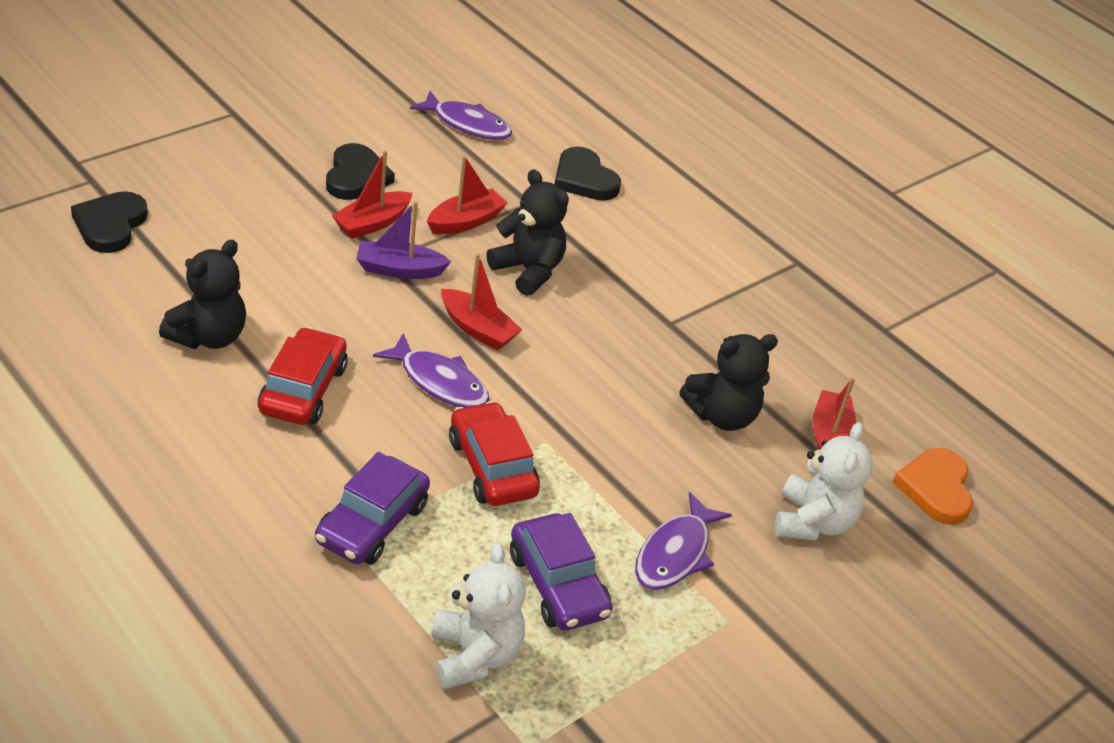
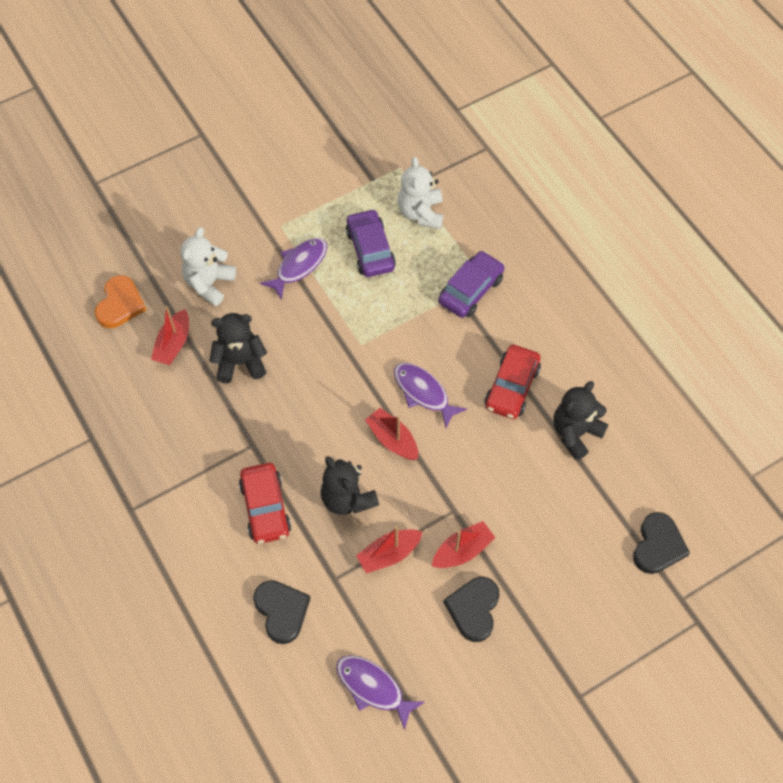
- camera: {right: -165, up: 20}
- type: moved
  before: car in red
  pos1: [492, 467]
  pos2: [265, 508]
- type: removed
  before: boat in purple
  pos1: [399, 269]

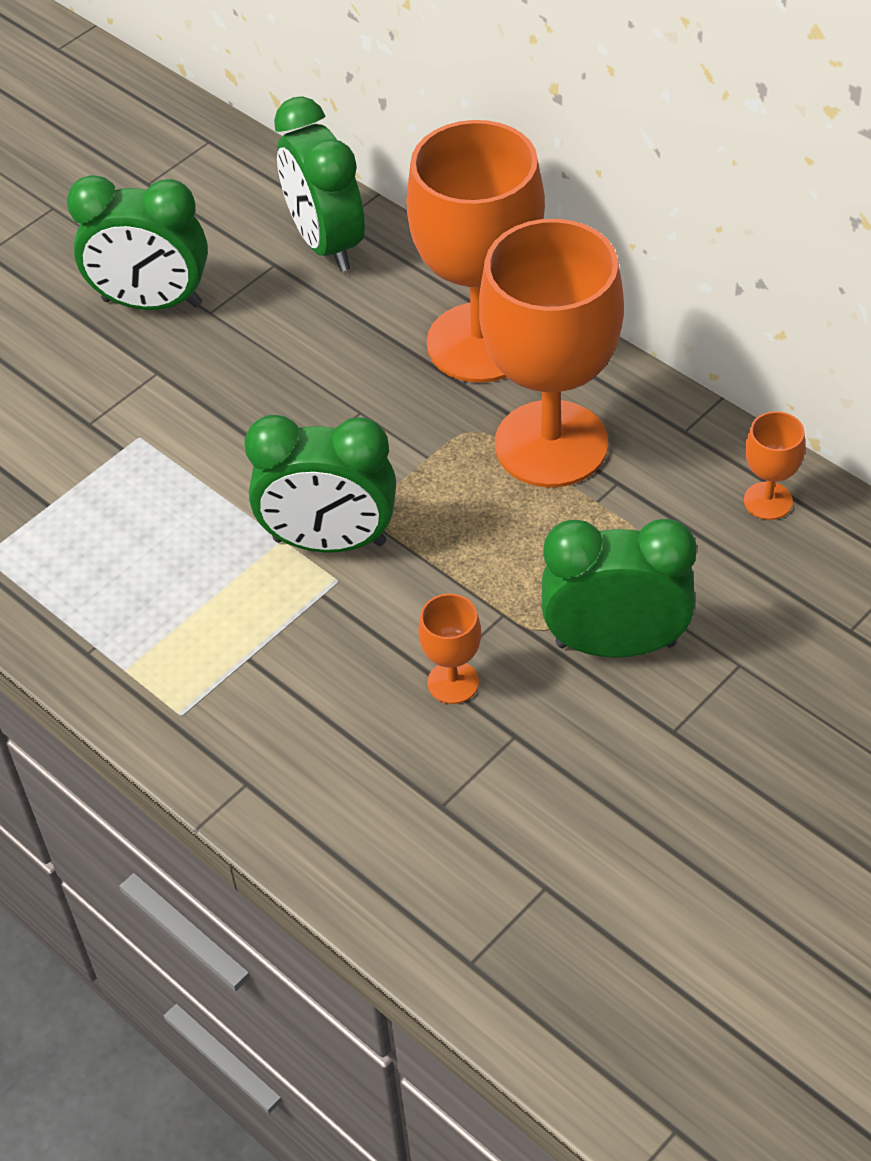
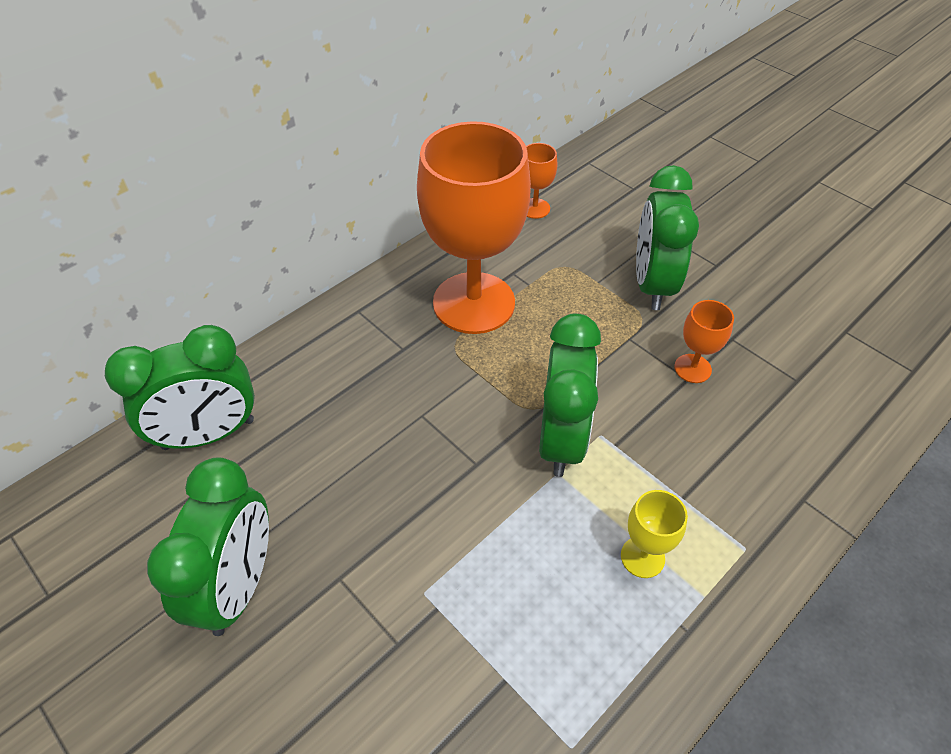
- camera: {right: -90, up: 0}
- type: added
  after: goblet in yellow
  pos2: [642, 557]
- type: removed
  before: goblet in orange
  pos1: [481, 343]

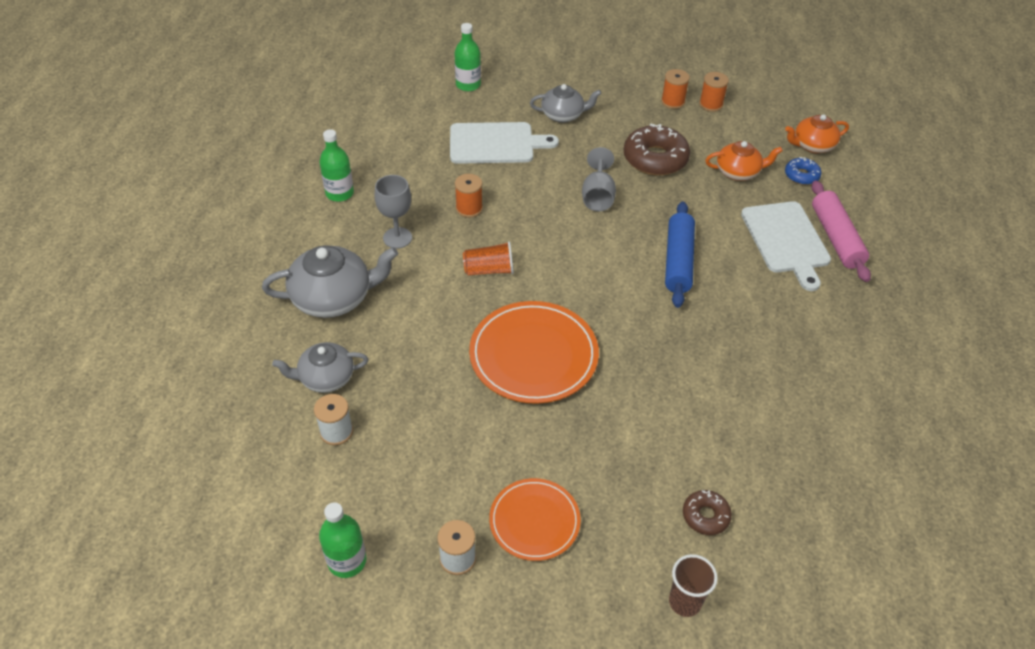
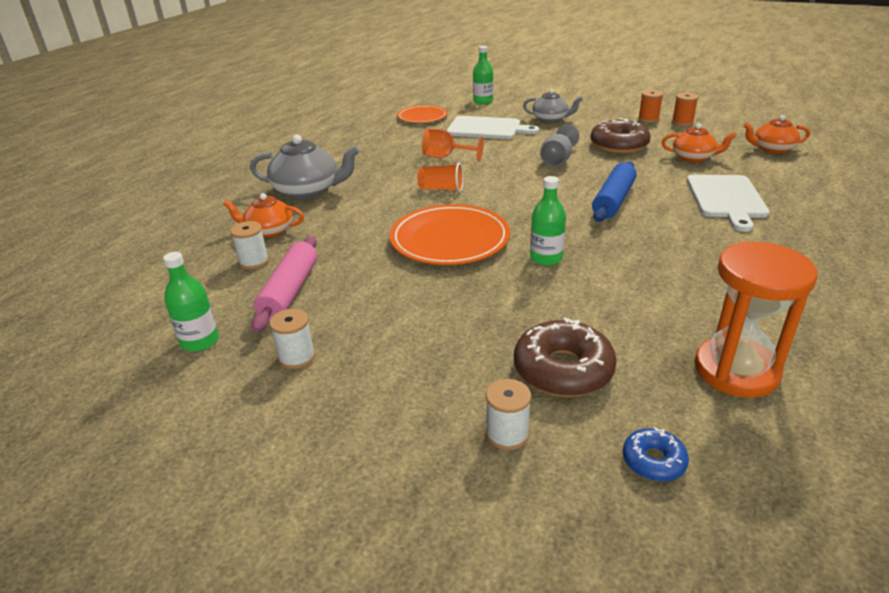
- camera: {right: 20, up: -15}
- type: recoloured
  before: teapot in grey
  after: teapot in orange
  pos1: [326, 378]
  pos2: [269, 231]
- type: moved
  before: rolling pin in pink
  pos1: [836, 238]
  pos2: [289, 292]
- type: moved
  before: plate in orange
  pos1: [534, 521]
  pos2: [422, 117]
- type: replaced
  before: spool in orange
  after: goblet in orange
  pos1: [469, 208]
  pos2: [445, 157]
- type: replaced
  before: cup in brown
  after: spool in white
  pos1: [685, 602]
  pos2: [507, 434]
- type: resized
  before: donut in brown
  pos1: [705, 516]
  pos2: [563, 370]
  scale: 1.88
- type: moved
  before: bottle in green
  pos1: [339, 193]
  pos2: [546, 258]
- type: moved
  before: donut in blue
  pos1: [801, 175]
  pos2: [653, 461]
- type: added
  after: hourglass in orange
  pos2: [736, 370]
- type: removed
  before: goblet in grey
  pos1: [397, 238]

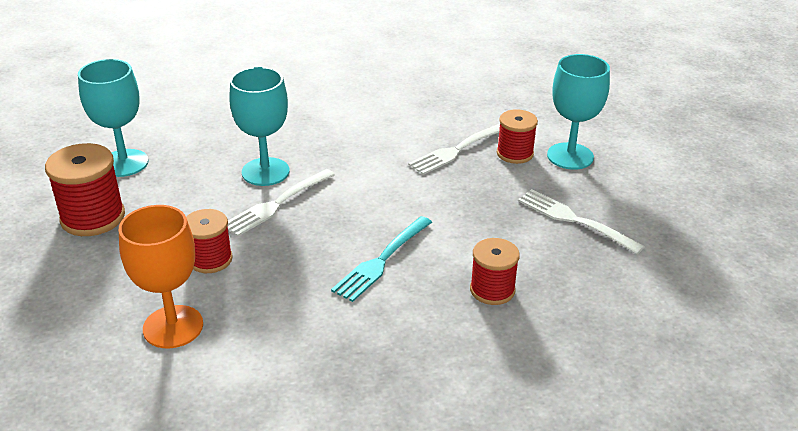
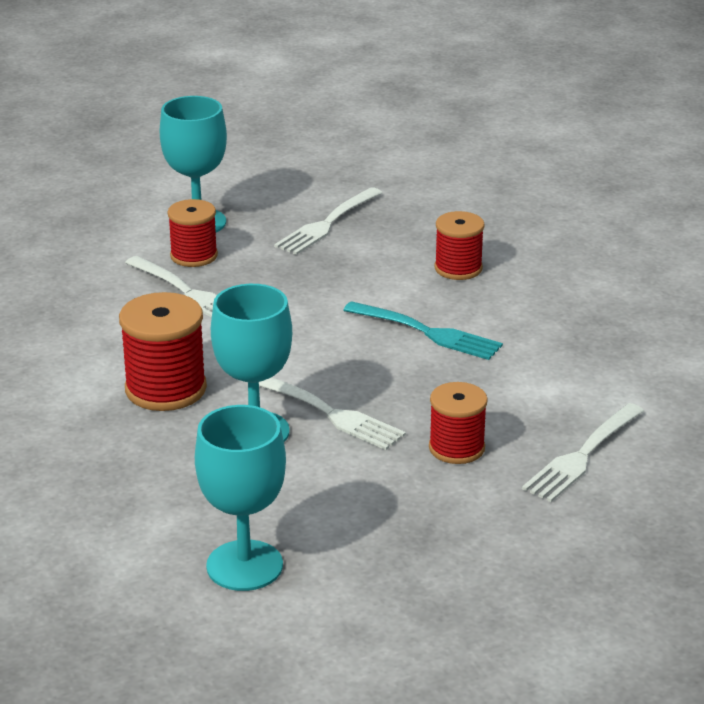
- camera: {right: -95, up: -5}
- type: moved
  before: spool in red
  pos1: [93, 217]
  pos2: [166, 389]
- type: replaced
  before: goblet in orange
  after: fork in white
  pos1: [173, 327]
  pos2: [582, 455]

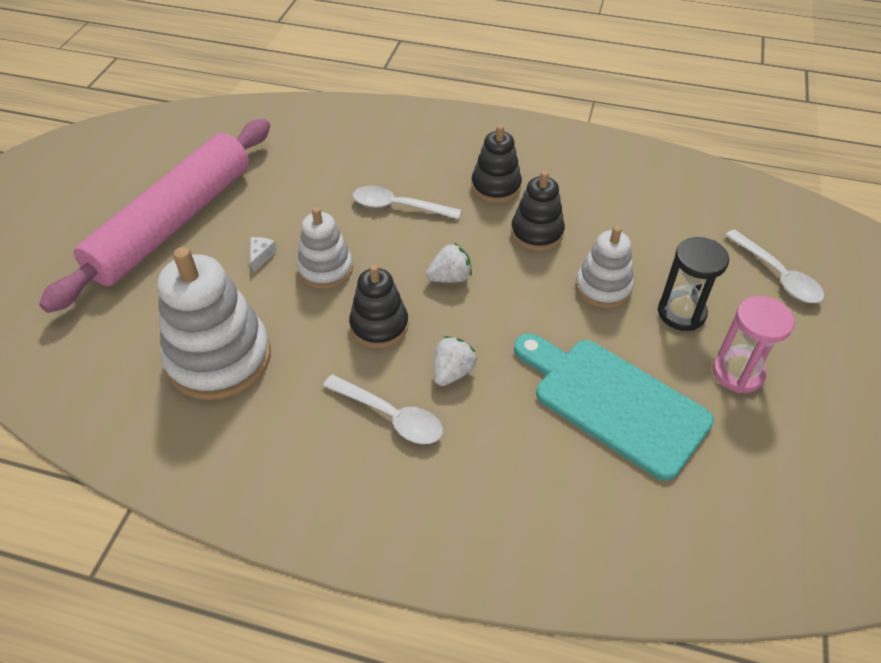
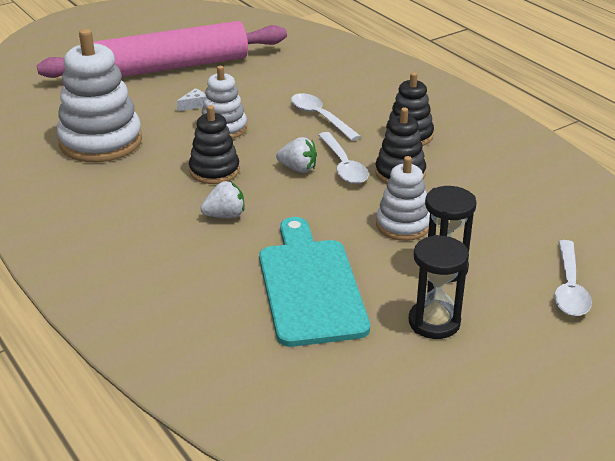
- camera: {right: 40, up: -15}
- type: moved
  before: spoon in white
  pos1: [391, 416]
  pos2: [343, 166]
- type: recoloured
  before: hourglass in pink
  after: hourglass in black
  pos1: [738, 373]
  pos2: [434, 322]

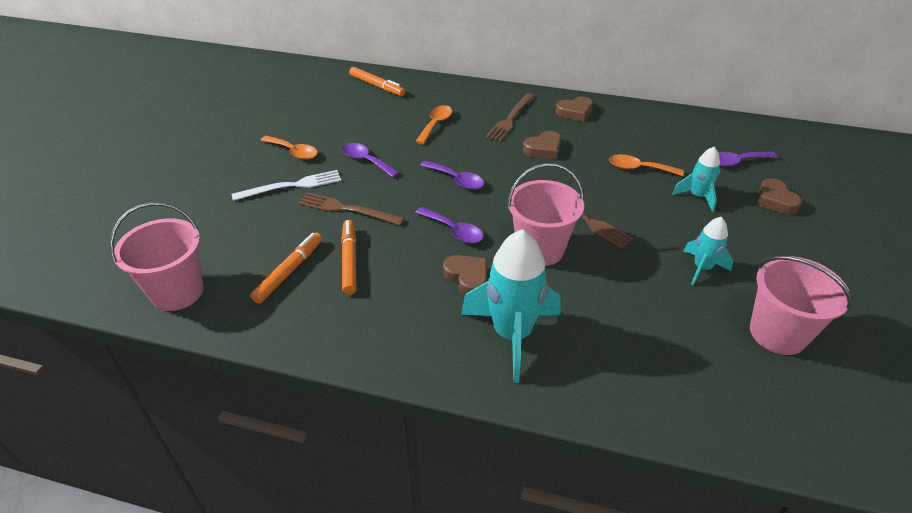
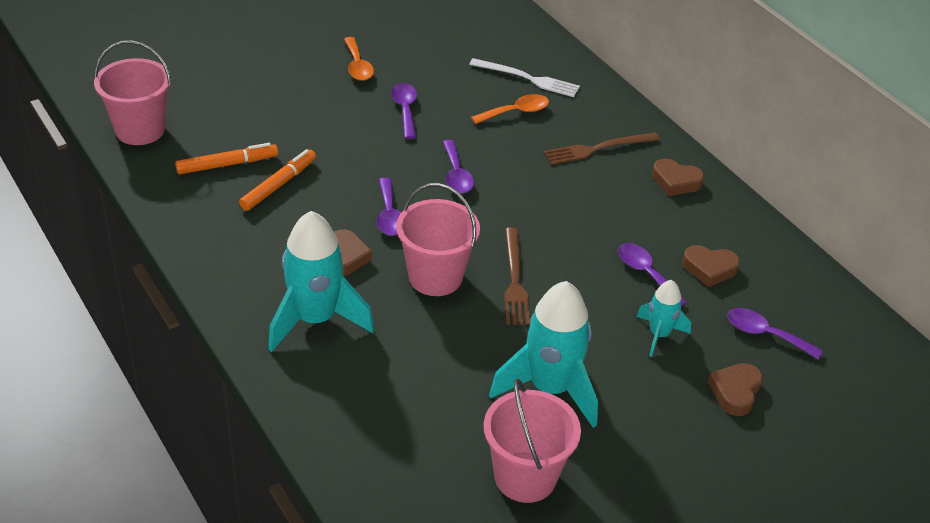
- camera: {right: 40, up: 0}
- type: moved
  before: fork in white
  pos1: [292, 186]
  pos2: [528, 79]
- type: resized
  before: rocket in turquoise
  pos1: [702, 268]
  pos2: [550, 388]
  scale: 1.86
- type: recoloured
  before: spoon in orange
  after: spoon in purple
  pos1: [639, 168]
  pos2: [646, 273]
- type: moved
  before: heart in brown
  pos1: [543, 149]
  pos2: [709, 268]
- type: removed
  before: fork in brown
  pos1: [347, 209]
- type: removed
  before: marker in orange
  pos1: [377, 86]

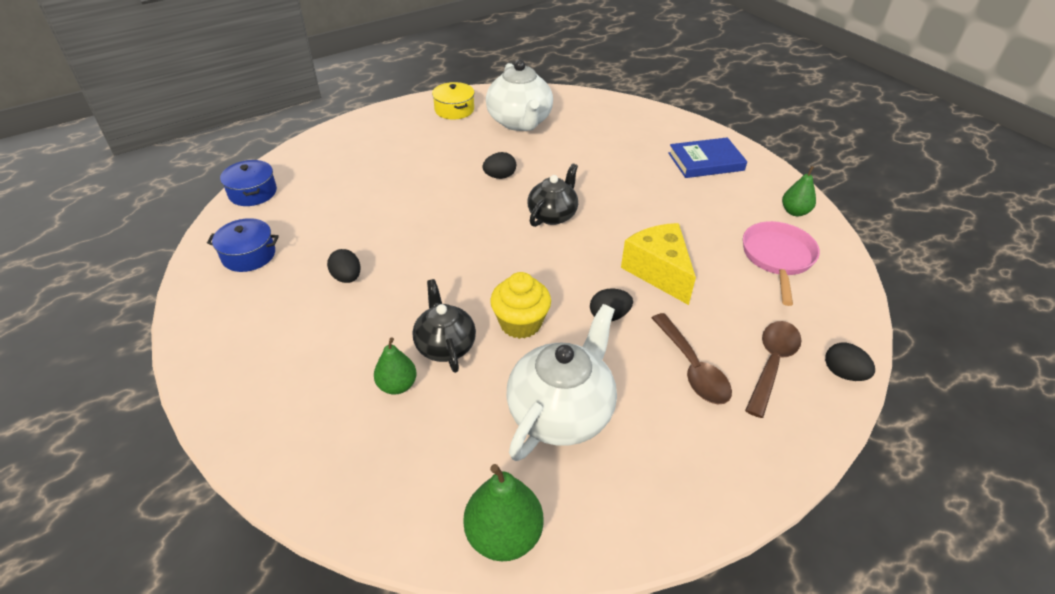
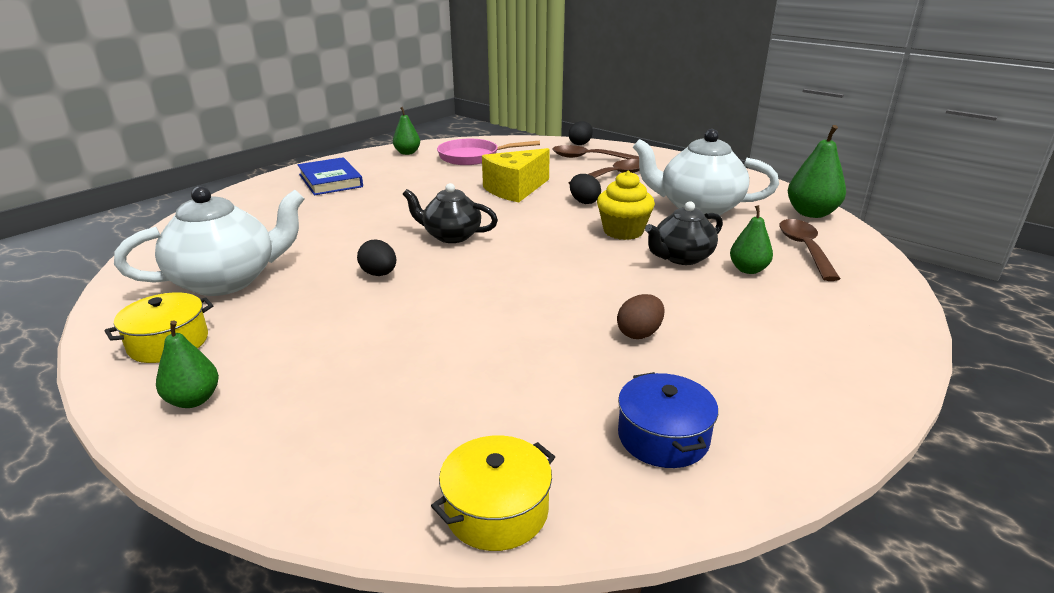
- camera: {right: -105, up: -15}
- type: added
  after: pear in green
  pos2: [193, 400]
- type: recoloured
  before: pot in blue
  after: pot in yellow
  pos1: [252, 193]
  pos2: [496, 510]
- type: recoloured
  before: egg in black
  after: egg in brown
  pos1: [347, 278]
  pos2: [639, 333]
- type: added
  after: spoon in brown
  pos2: [804, 249]

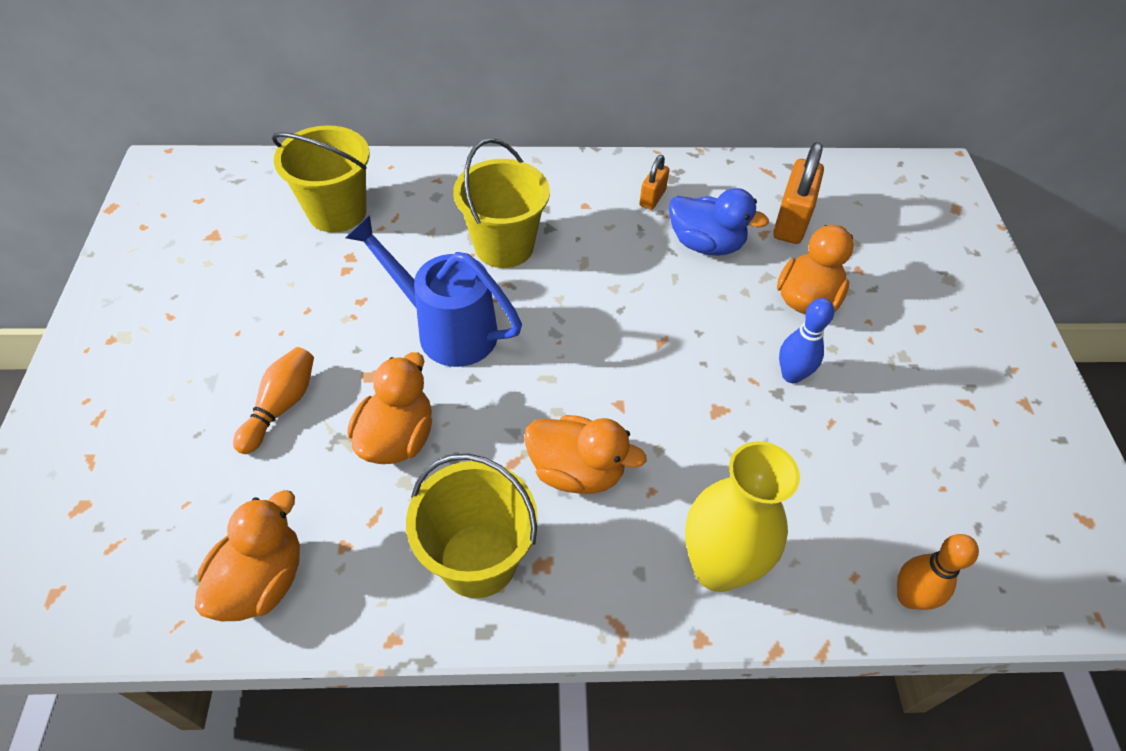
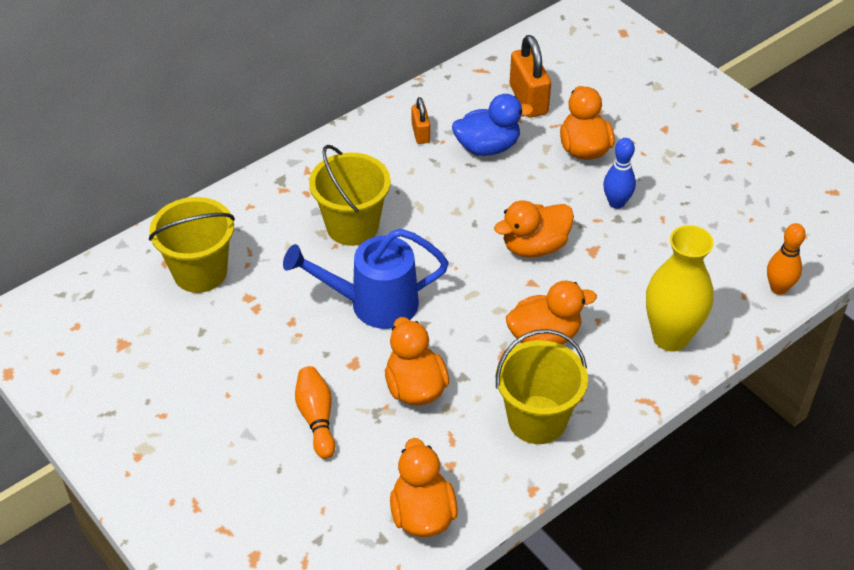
- camera: {right: -35, up: -5}
- type: added
  after: duck in orange
  pos2: [534, 246]

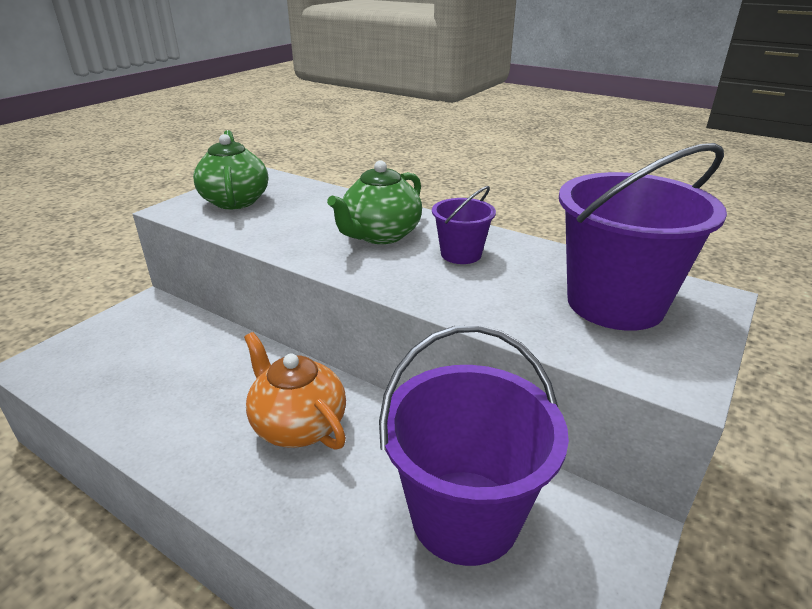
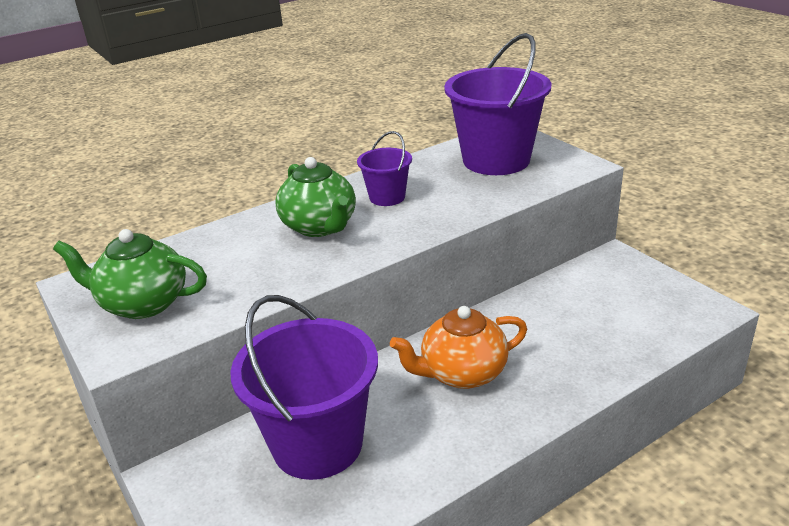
- camera: {right: -65, up: 0}
- type: moved
  before: bucket in purple
  pos1: [465, 515]
  pos2: [317, 444]

